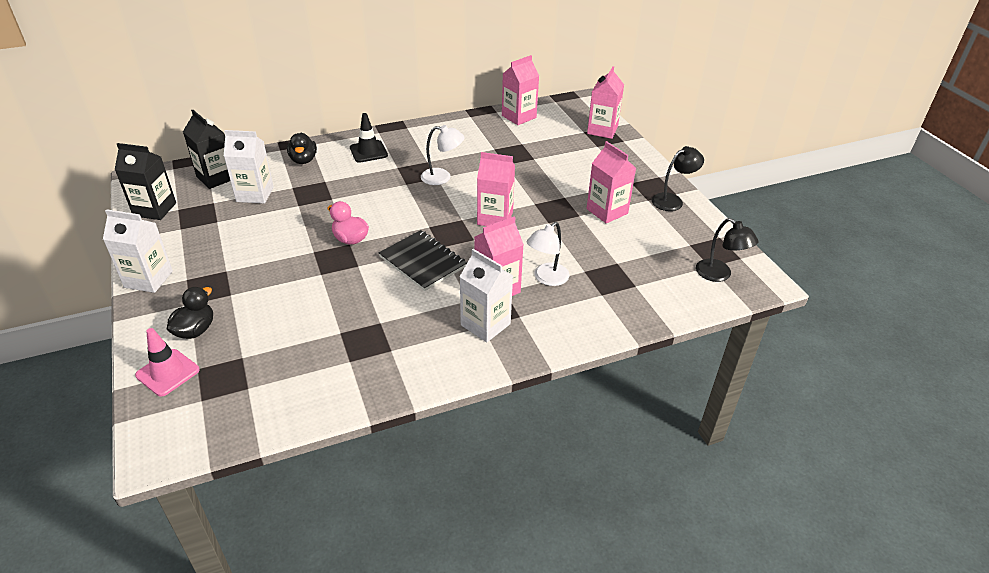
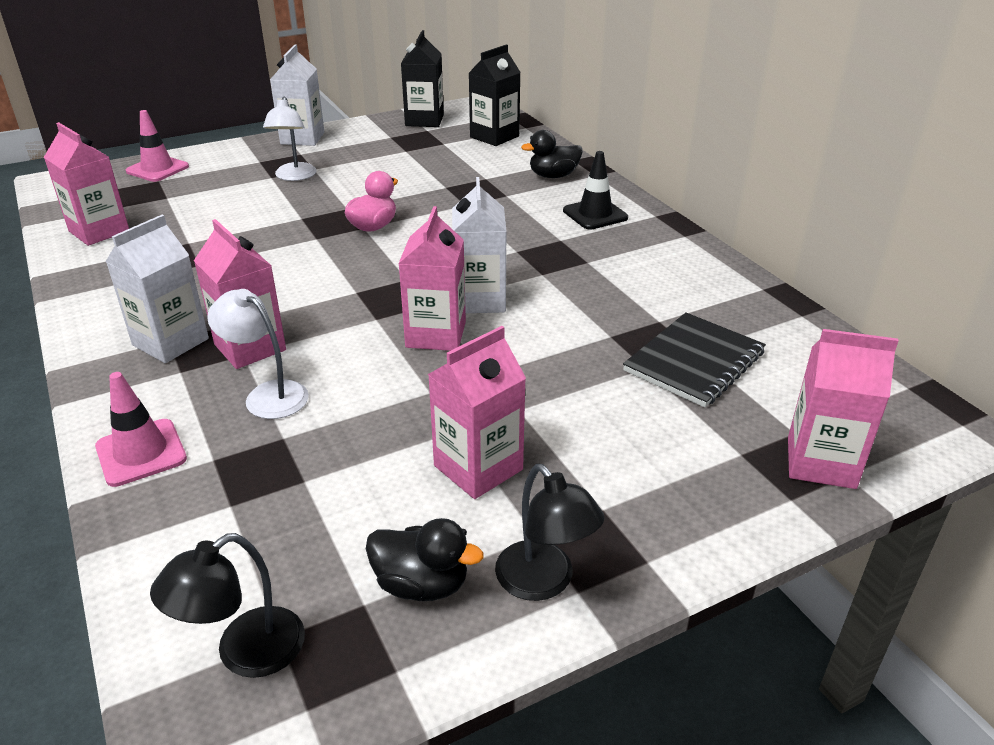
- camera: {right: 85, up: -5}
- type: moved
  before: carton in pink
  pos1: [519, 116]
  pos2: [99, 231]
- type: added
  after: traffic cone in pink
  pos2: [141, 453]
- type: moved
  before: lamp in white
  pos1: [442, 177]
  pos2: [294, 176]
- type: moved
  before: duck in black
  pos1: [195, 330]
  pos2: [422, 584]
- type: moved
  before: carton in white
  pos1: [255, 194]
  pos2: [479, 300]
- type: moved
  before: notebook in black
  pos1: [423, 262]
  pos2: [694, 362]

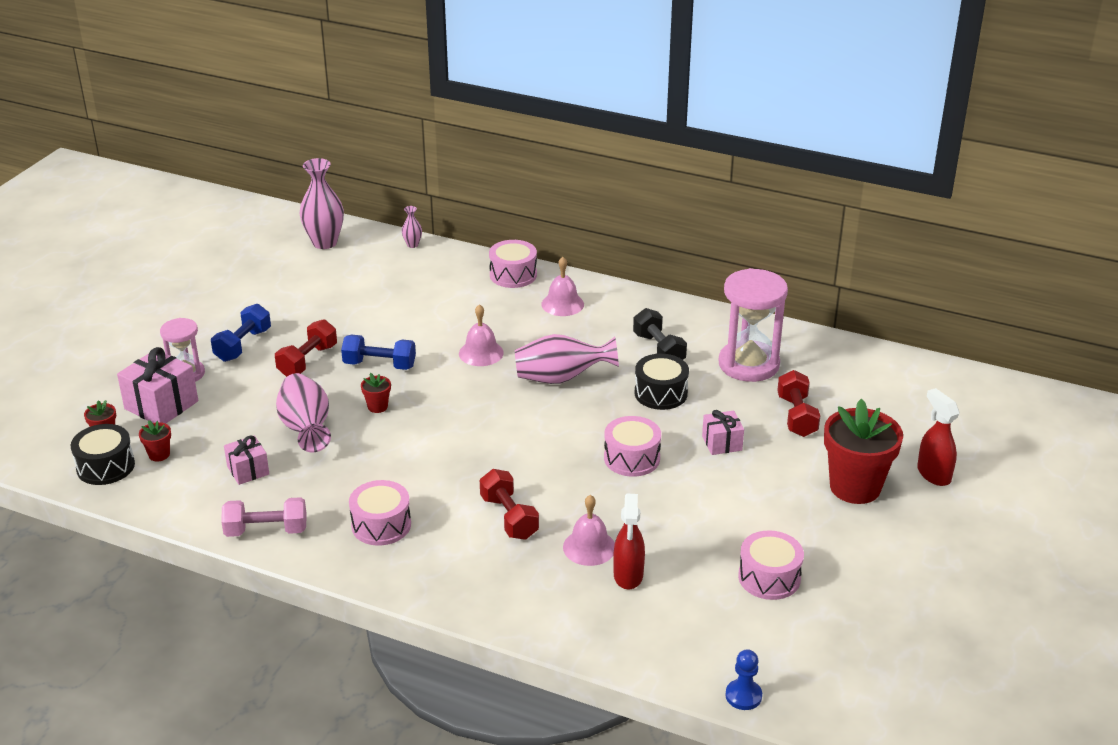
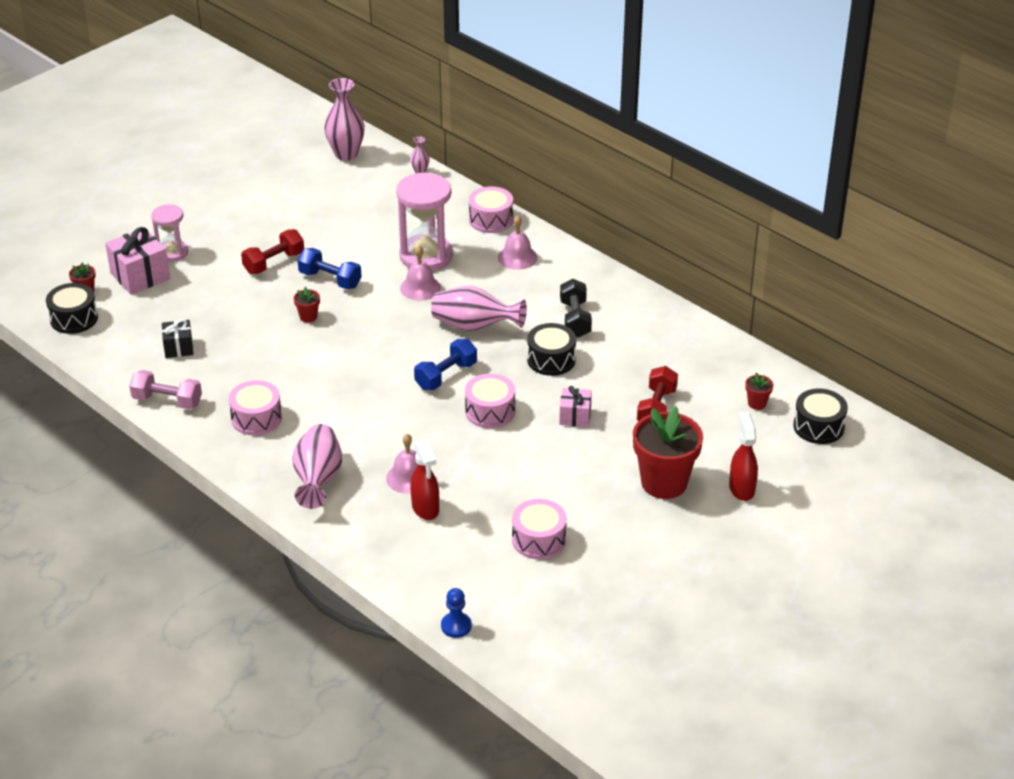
- camera: {right: 20, up: 5}
- type: recoloured
  before: gift in pink
  after: gift in black
  pos1: [248, 470]
  pos2: [178, 348]
- type: moved
  before: vase in pink
  pos1: [306, 429]
  pos2: [318, 479]
- type: moved
  before: hourglass in pink
  pos1: [748, 364]
  pos2: [426, 256]
- type: turned
  before: spray bottle in red
  pos1: [628, 576]
  pos2: [425, 508]
  turn: -45
- type: moved
  before: dumbbell in blue
  pos1: [243, 345]
  pos2: [446, 375]
- type: moved
  before: flower pot in red
  pos1: [159, 455]
  pos2: [757, 403]
- type: added
  after: drum in black
  pos2: [818, 427]
- type: removed
  before: dumbbell in red
  pos1: [509, 517]

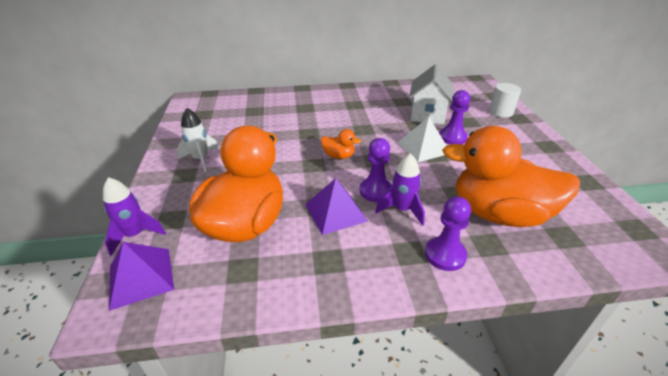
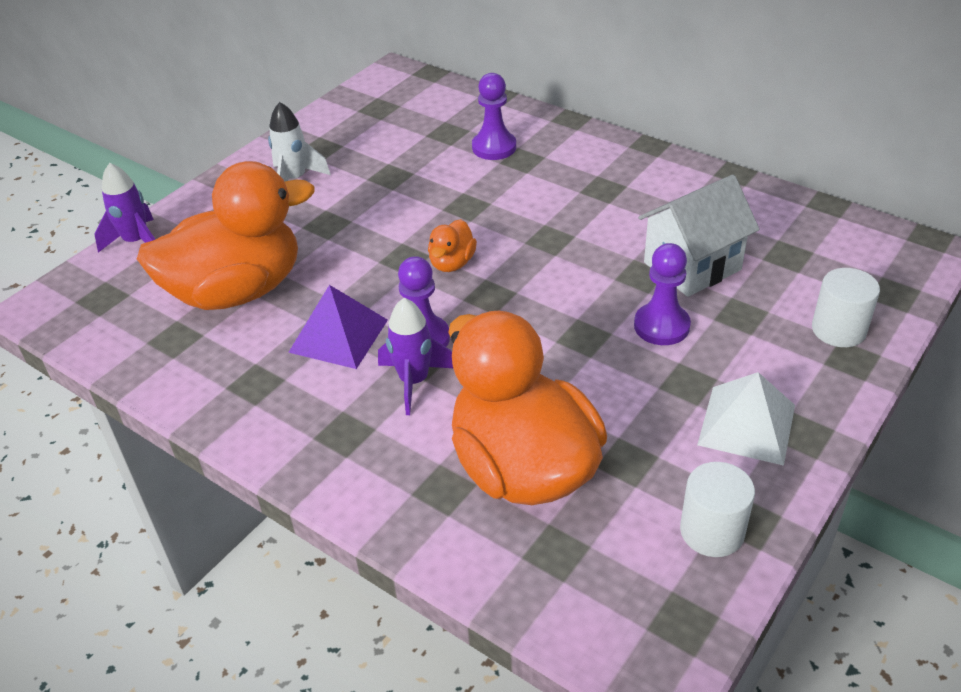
- camera: {right: 45, up: 5}
- type: turned
  before: duck in orange
  pos1: [339, 156]
  pos2: [452, 263]
  turn: 45
- type: moved
  before: pawn in purple
  pos1: [445, 255]
  pos2: [494, 147]
- type: added
  after: cylinder in white
  pos2: [712, 531]
- type: moved
  before: pyramid in white
  pos1: [423, 147]
  pos2: [747, 424]
- type: removed
  before: pyramid in purple
  pos1: [141, 277]

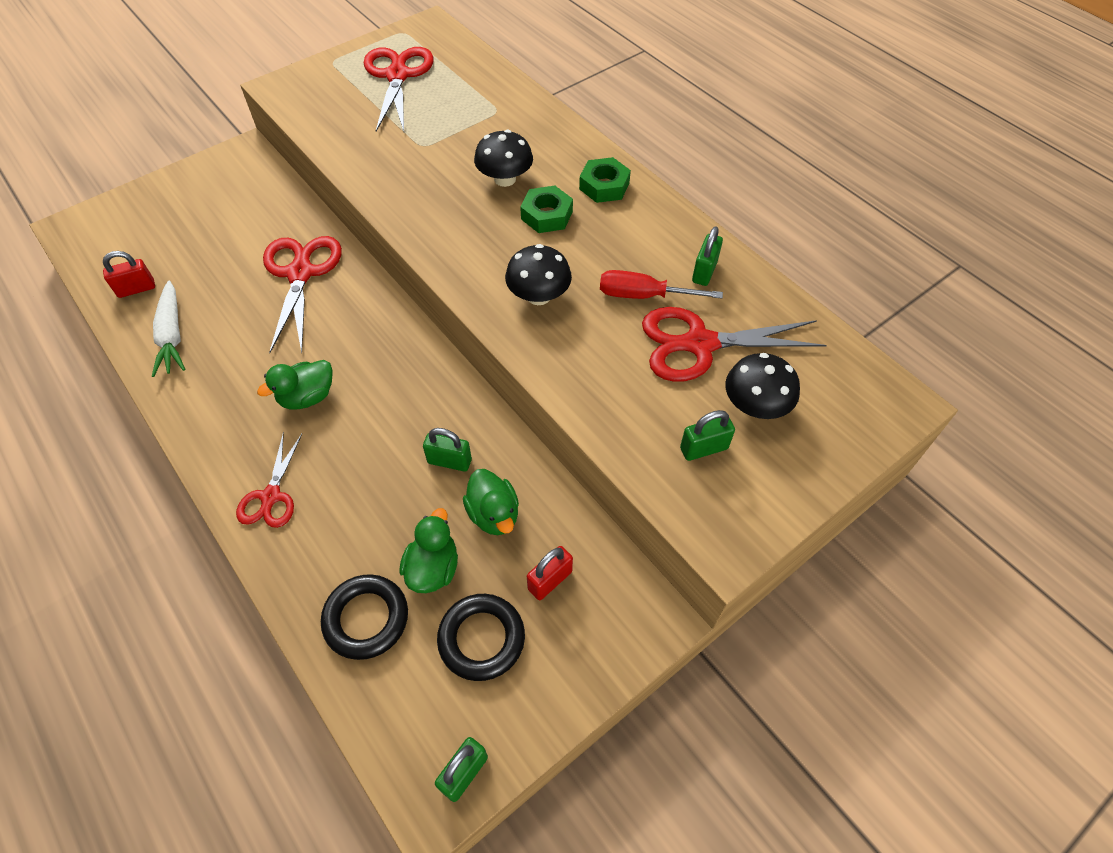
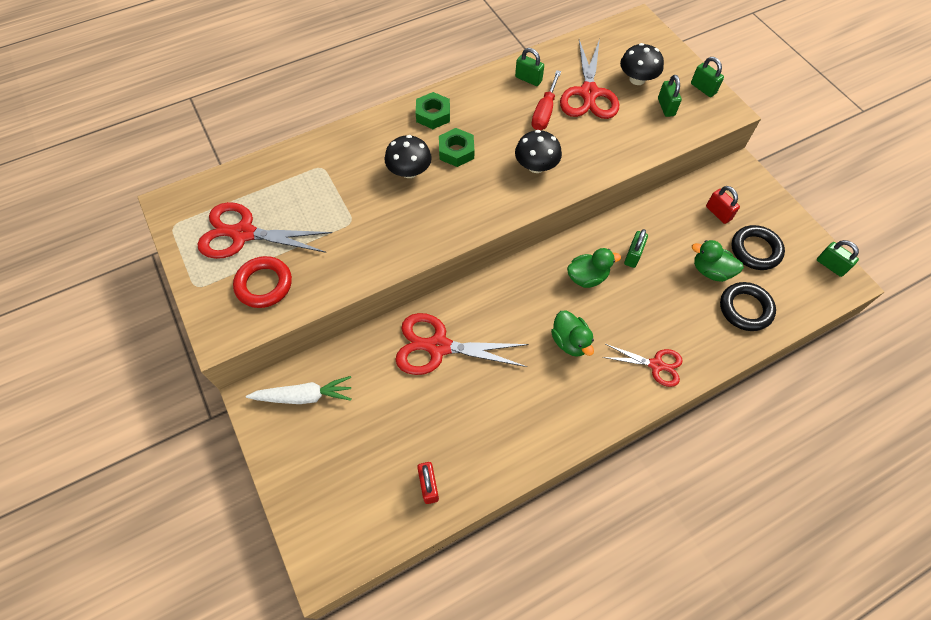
- camera: {right: -80, up: 5}
- type: added
  after: ring in red
  pos2: [264, 284]
- type: moved
  before: carrot in white
  pos1: [172, 335]
  pos2: [304, 396]
- type: moved
  before: duck in green
  pos1: [494, 514]
  pos2: [587, 277]
- type: added
  after: padlock in green
  pos2: [703, 88]

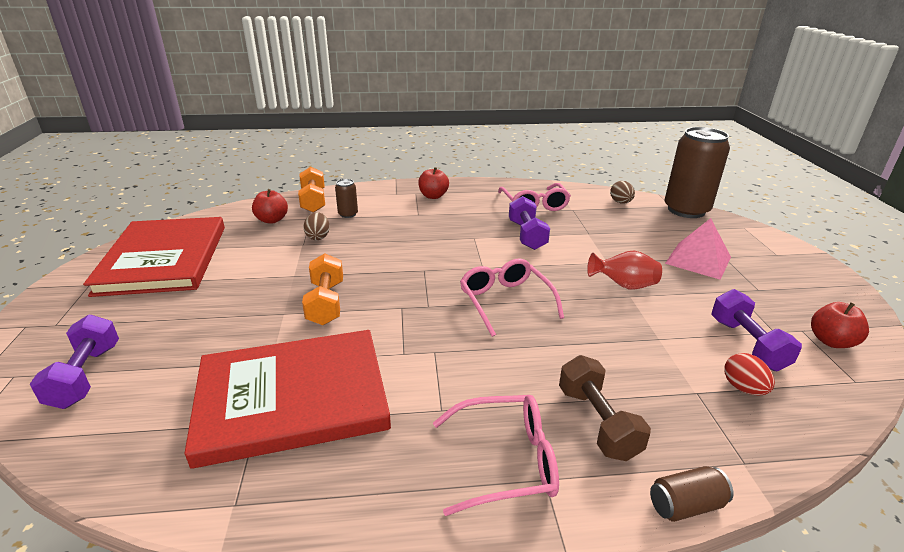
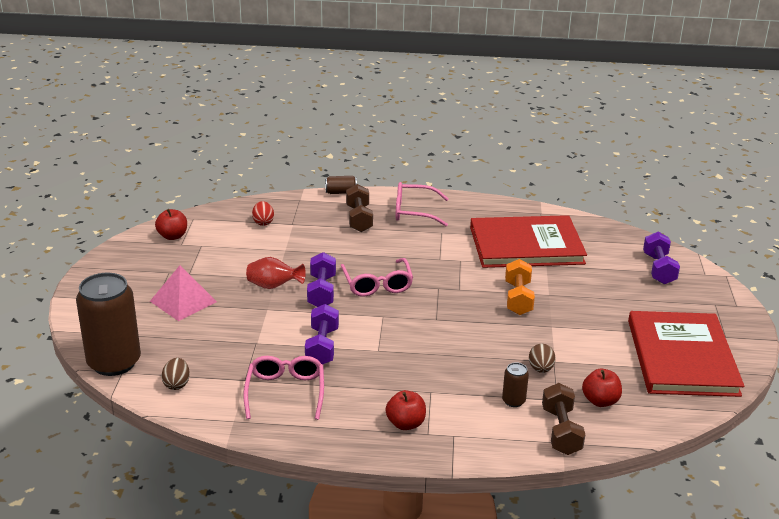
- camera: {right: -170, up: 0}
- type: moved
  before: dumbbell in purple
  pos1: [747, 344]
  pos2: [321, 292]
- type: recoloured
  before: dumbbell in orange
  after: dumbbell in brown
  pos1: [313, 201]
  pos2: [561, 431]

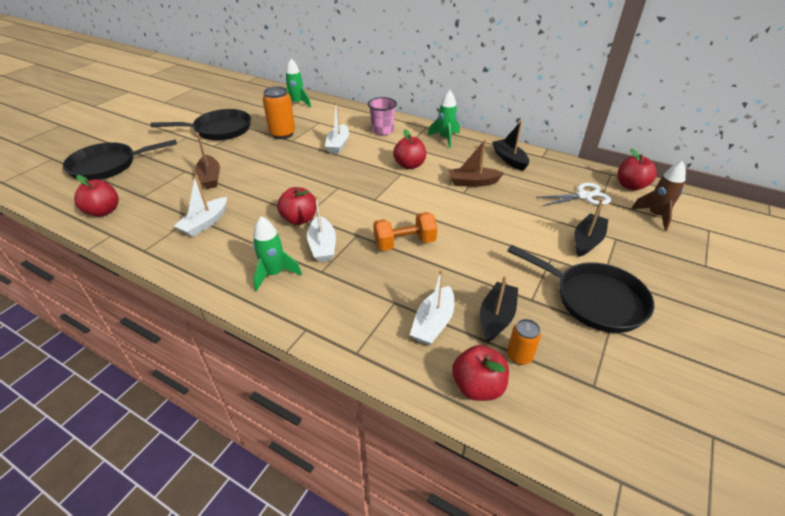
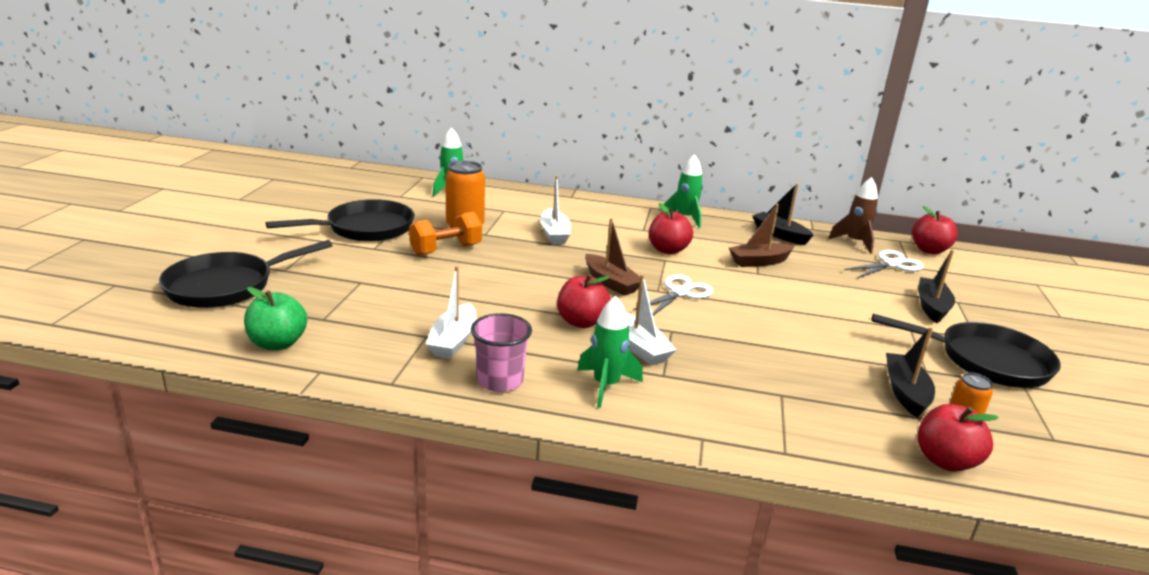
- camera: {right: -20, up: -15}
- type: recoloured
  before: apple in red
  after: apple in green
  pos1: [103, 211]
  pos2: [278, 343]
- type: moved
  before: dumbbell in orange
  pos1: [404, 243]
  pos2: [446, 250]
- type: moved
  before: cup in pink
  pos1: [382, 131]
  pos2: [500, 381]
- type: moved
  before: boat in brown
  pos1: [210, 178]
  pos2: [611, 283]
- type: added
  after: scissors in white
  pos2: [680, 293]
- type: moved
  before: rocket in brown
  pos1: [655, 216]
  pos2: [855, 242]
- type: removed
  before: boat in white
  pos1: [433, 323]

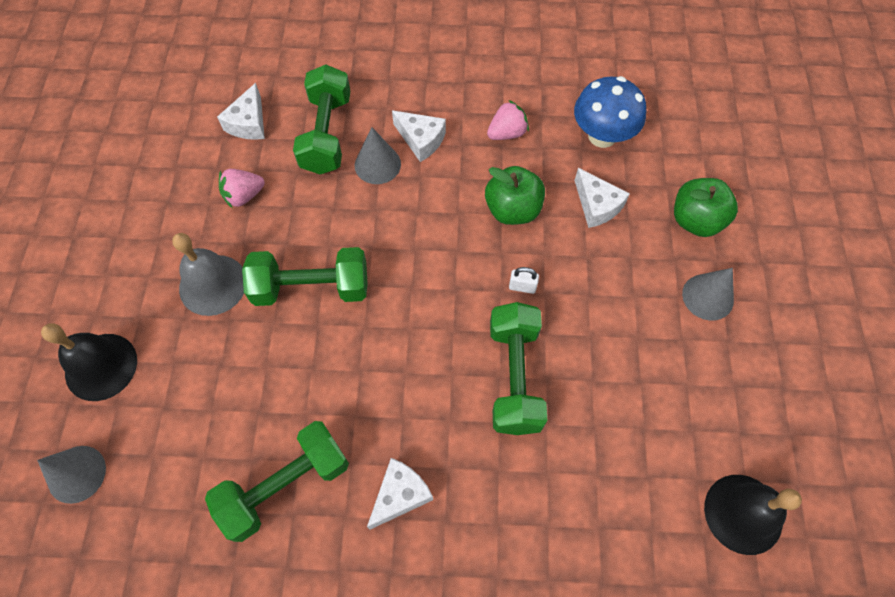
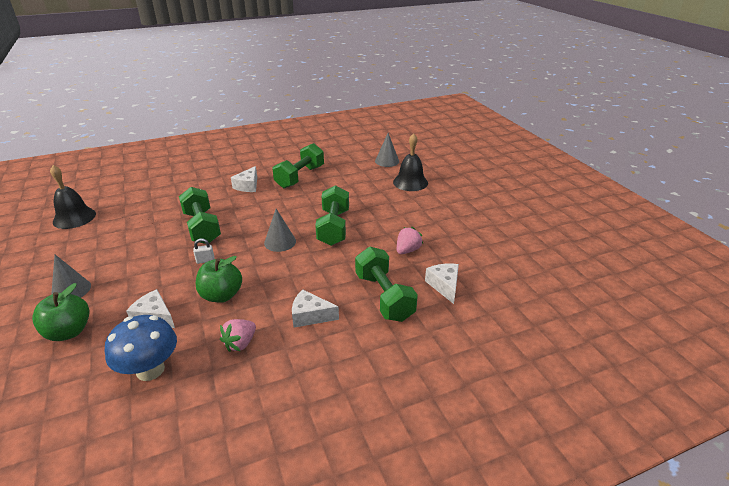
- camera: {right: 155, up: -30}
- type: moved
  before: cone in grey
  pos1: [377, 164]
  pos2: [280, 242]
- type: turned
  before: dumbbell in green
  pos1: [311, 288]
  pos2: [333, 227]
  turn: -60
- type: removed
  before: bell in grey
  pos1: [213, 284]

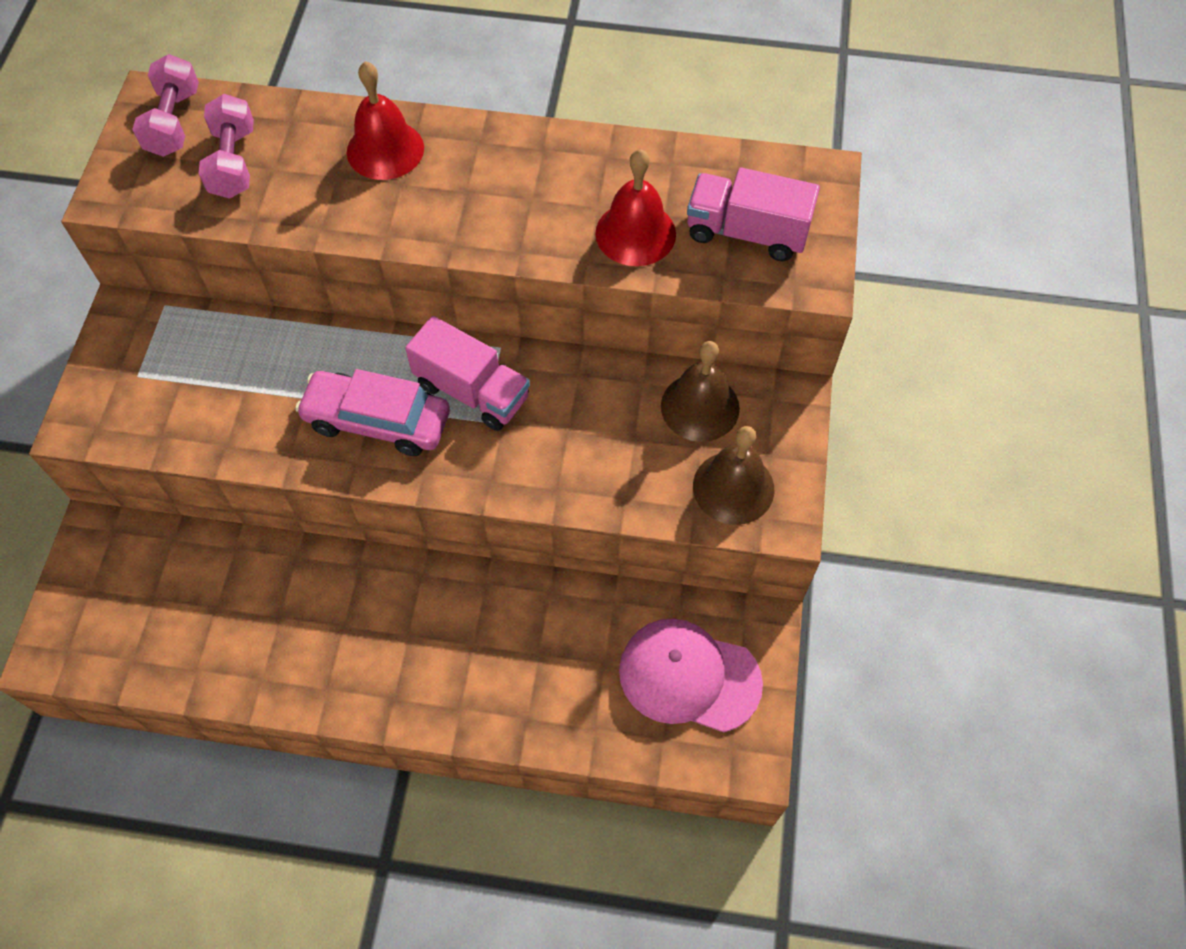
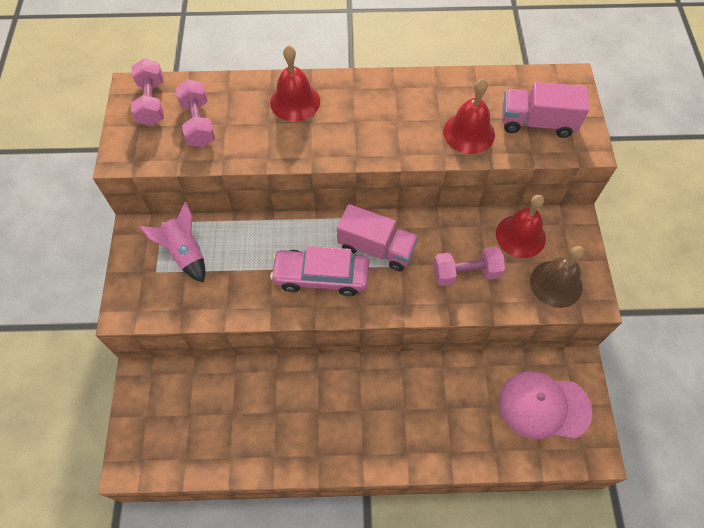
- camera: {right: -10, up: 0}
- type: added
  after: rocket in pink
  pos2: [185, 253]
- type: added
  after: dumbbell in pink
  pos2: [466, 273]
- type: recoloured
  before: bell in brown
  after: bell in red
  pos1: [700, 407]
  pos2: [520, 236]

